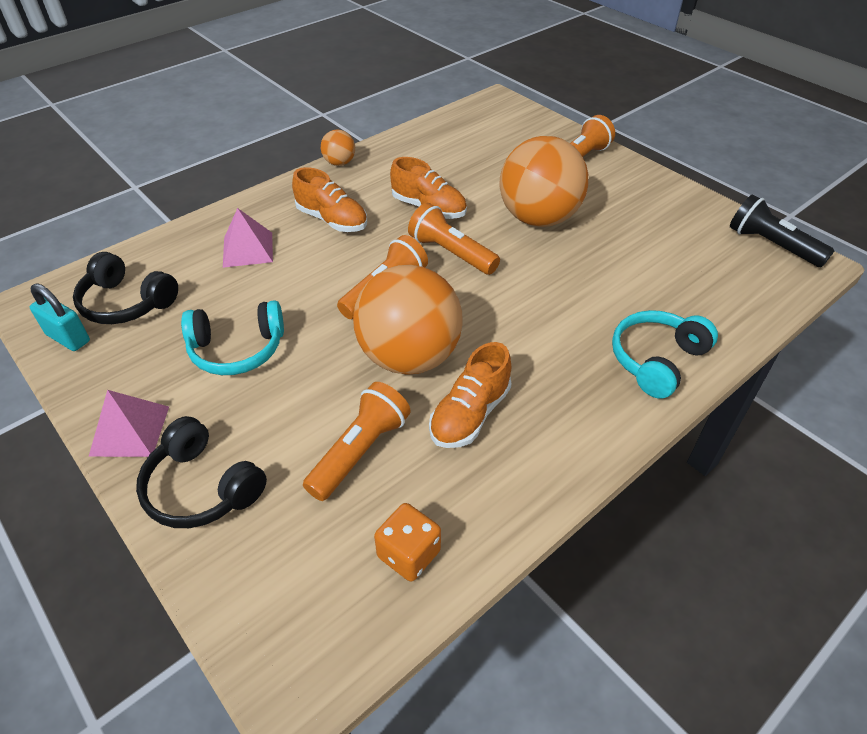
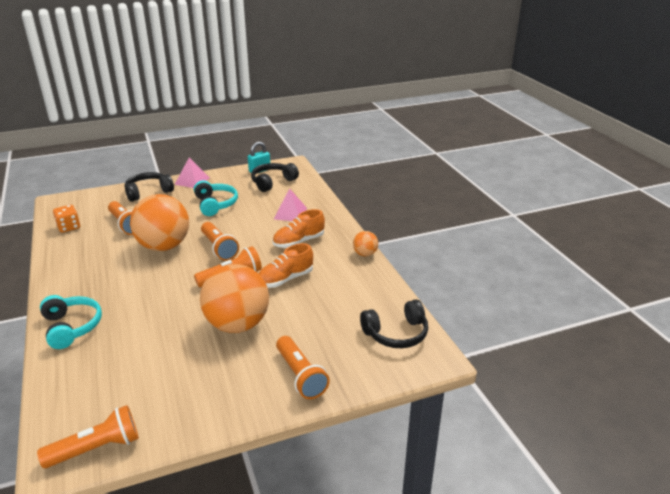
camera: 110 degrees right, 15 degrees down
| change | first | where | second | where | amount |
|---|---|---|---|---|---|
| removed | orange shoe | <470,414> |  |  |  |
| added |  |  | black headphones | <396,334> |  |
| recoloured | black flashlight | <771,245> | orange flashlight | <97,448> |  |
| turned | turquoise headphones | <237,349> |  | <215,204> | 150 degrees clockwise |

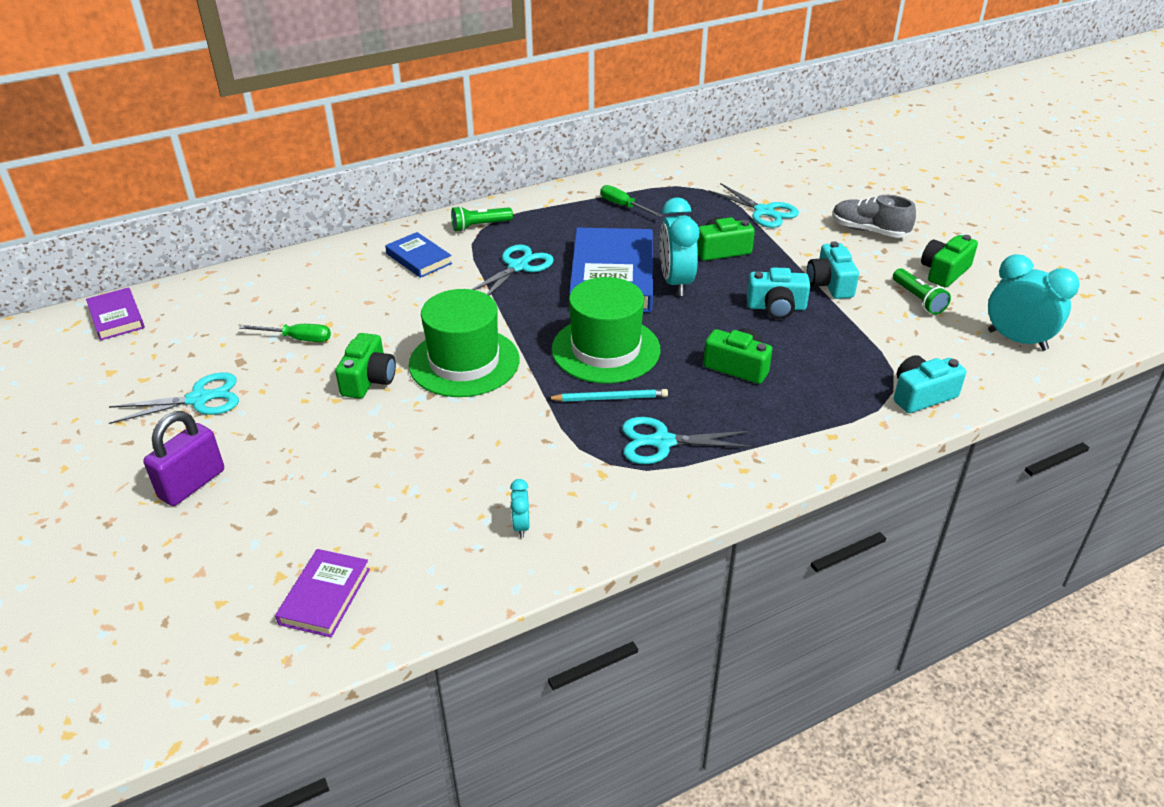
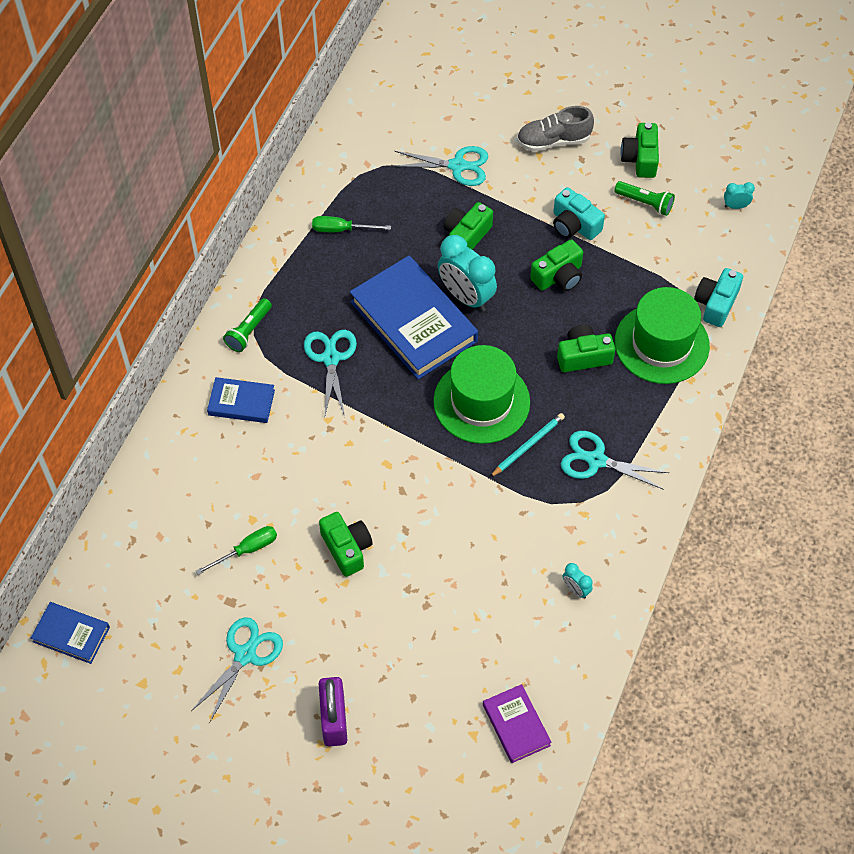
camera: 40 degrees left, 20 degrees up
| change | first | where | second | where | amount |
|---|---|---|---|---|---|
| moved | green hat | <464,362> |  | <661,343> |  |
| recoloured | purple book | <116,317> | blue book | <71,634> |  |
| recoloured | turquoise camera | <776,307> | green camera | <558,276> |  |
| turned | turquoise scissors | <662,442> |  | <596,460> | 60 degrees clockwise |
| resized | turquoise clock | <1017,340> |  | <735,206> | x0.46 |

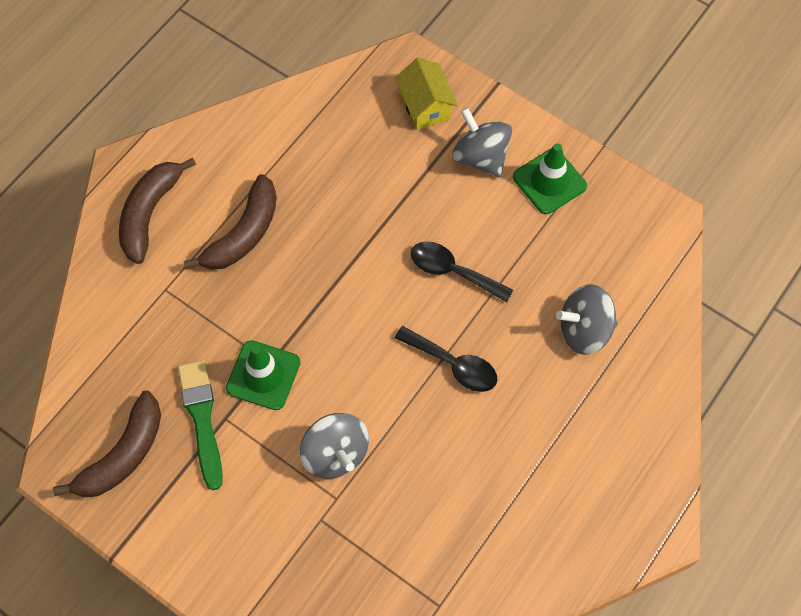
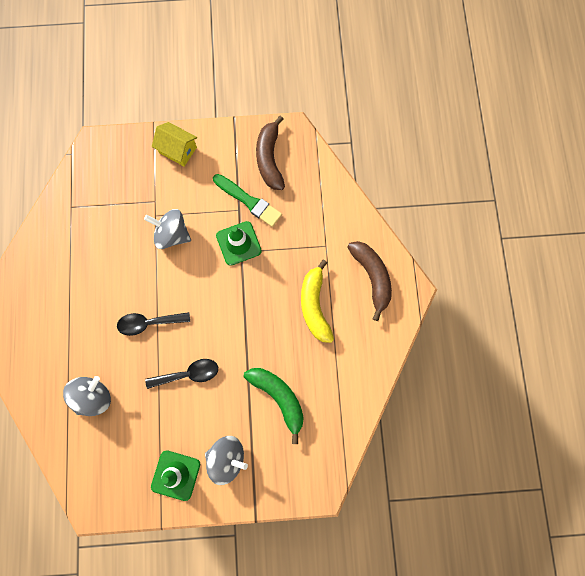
camera: 140 degrees right, 10 degrees up
| change | first | where | second | where | amount |
|---|---|---|---|---|---|
| added |  |  | green banana | <279,398> |  |
| moved | yellow house | <425,106> |  | <178,150> |  |
| recoloured | brown banana | <243,234> | yellow banana | <314,305> |  |

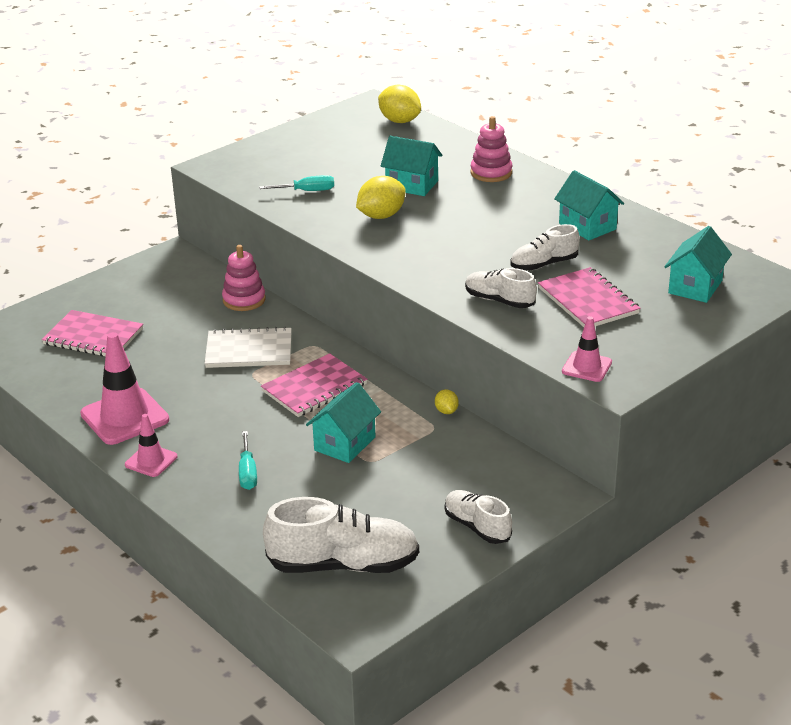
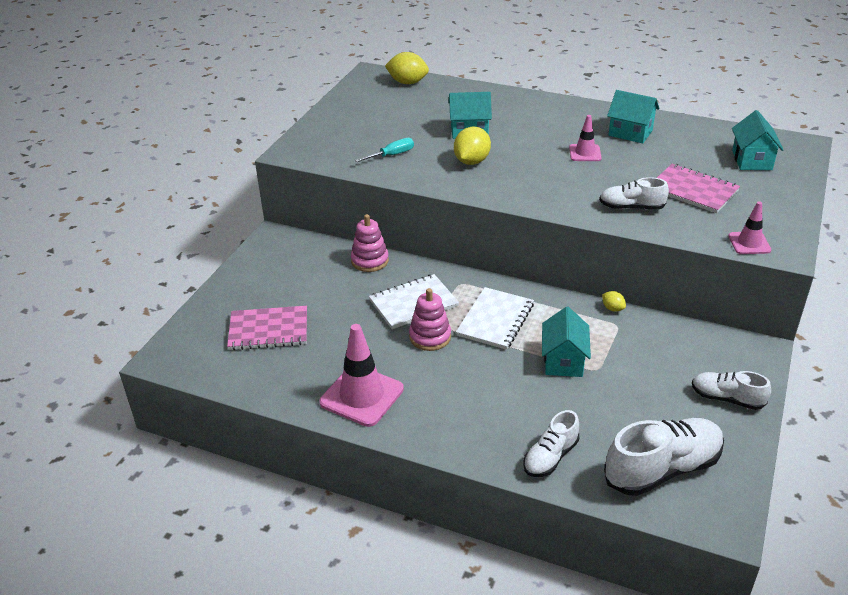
camera: 25 degrees left, 5 degrees up
| change | first | where | second | where | amount |
|---|---|---|---|---|---|
| removed | turquoise screwdriver | <248,473> |  |  |  |
| moved | pink traffic cone | <151,461> |  | <585,153> |  |
| moved | pink stacking toy | <491,173> |  | <430,337> |  |
| moved | white shoe | <544,264> |  | <550,457> |  |
| recoloured | pink notebook | <314,388> | white notebook | <495,320> |  |

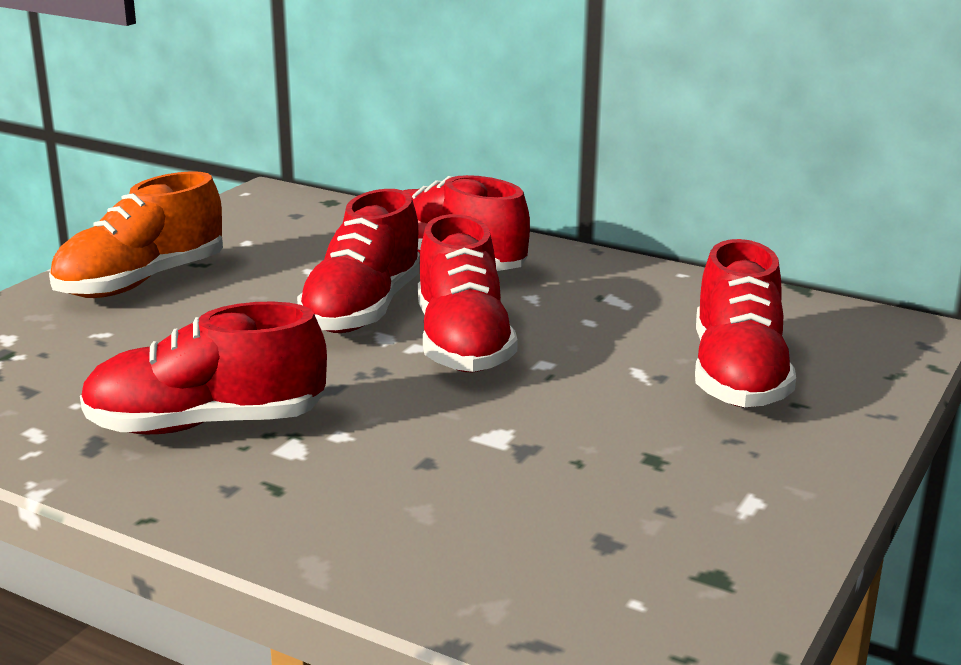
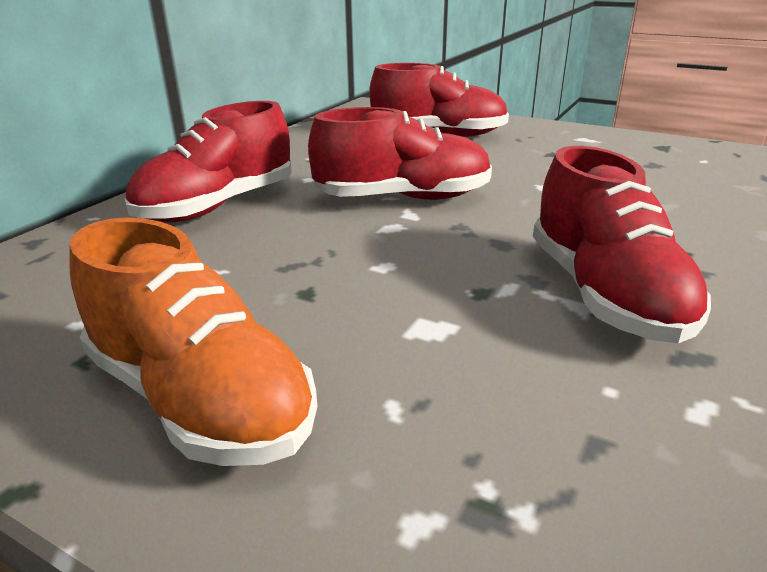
camera: 90 degrees left, 5 degrees up
| change | first | where | second | where | amount |
|---|---|---|---|---|---|
| removed | red shoe | <363,310> |  |  |  |

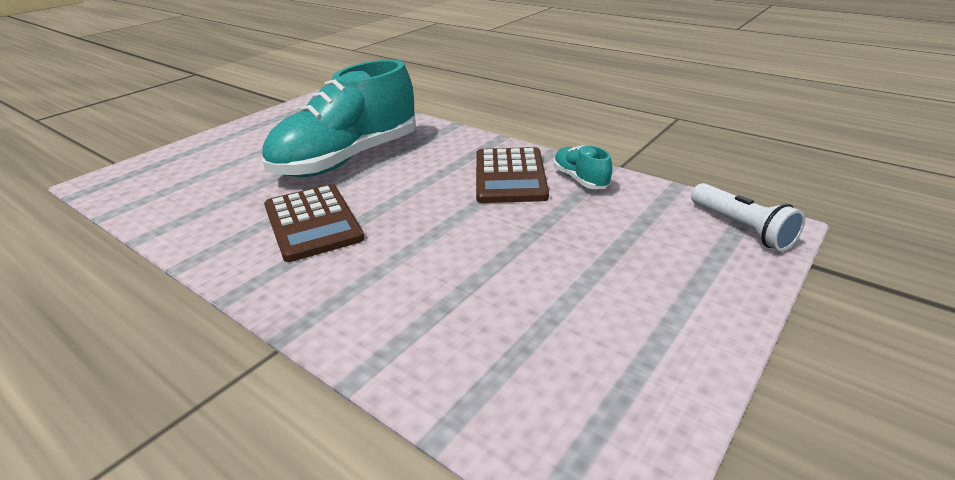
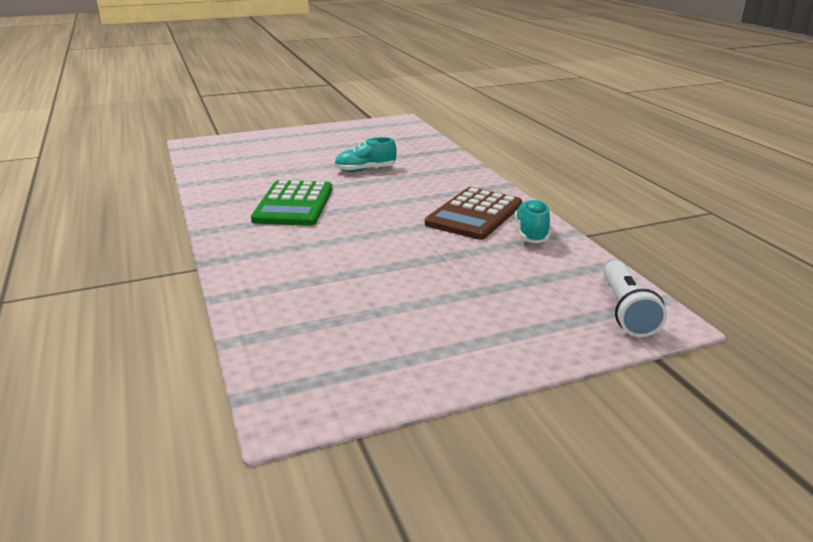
camera: 30 degrees right, 5 degrees down
| change | first | where | second | where | amount |
|---|---|---|---|---|---|
| recoloured | brown calculator | <312,223> | green calculator | <294,204> |  |
| resized | turquoise shoe | <347,159> |  | <365,170> | x0.42 |

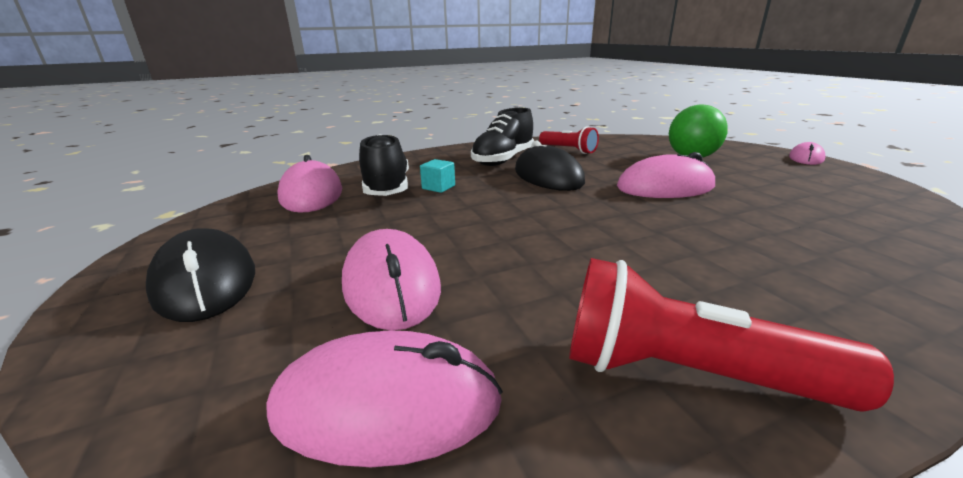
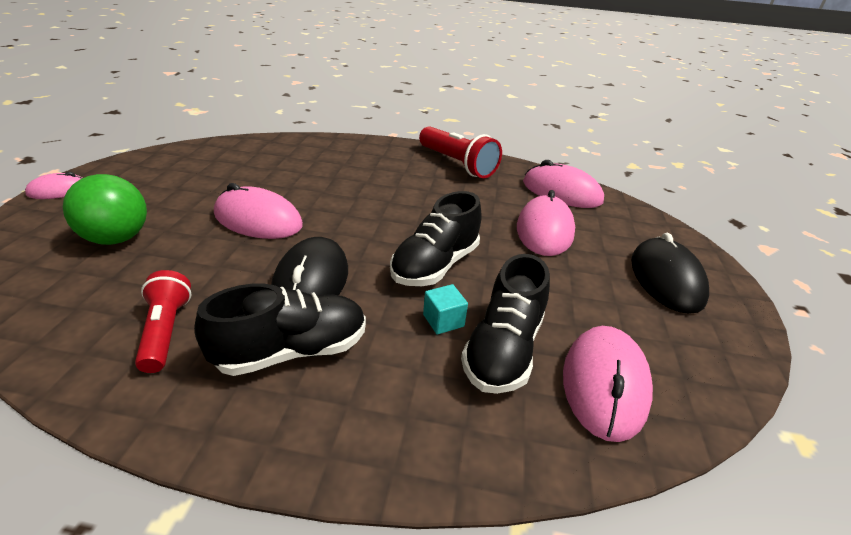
camera: 150 degrees left, 10 degrees up
| change | first | where | second | where | amount |
|---|---|---|---|---|---|
| added |  |  | black shoe | <435,265> |  |

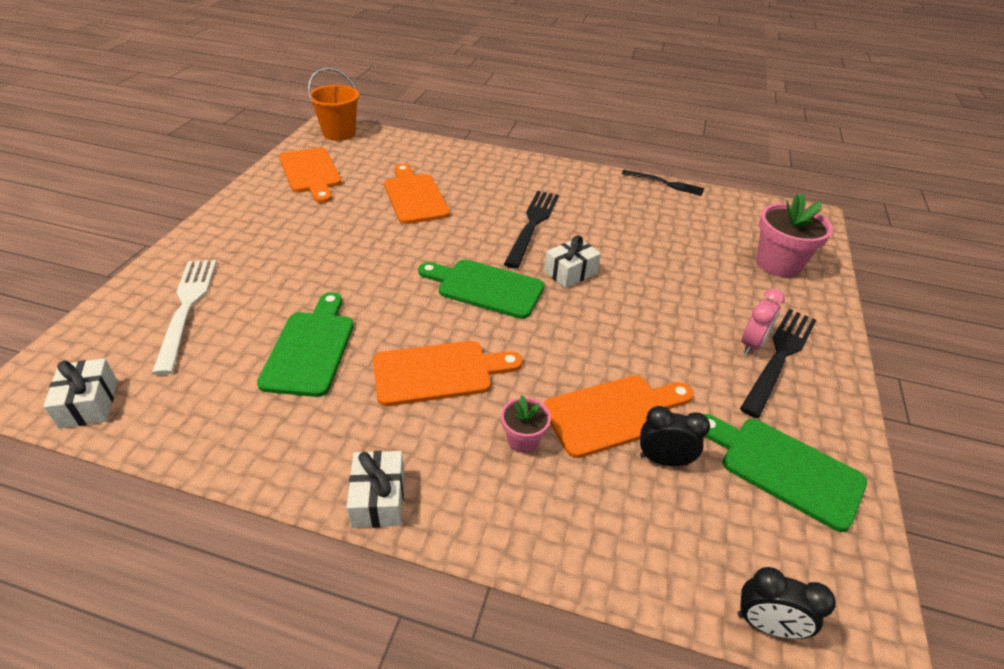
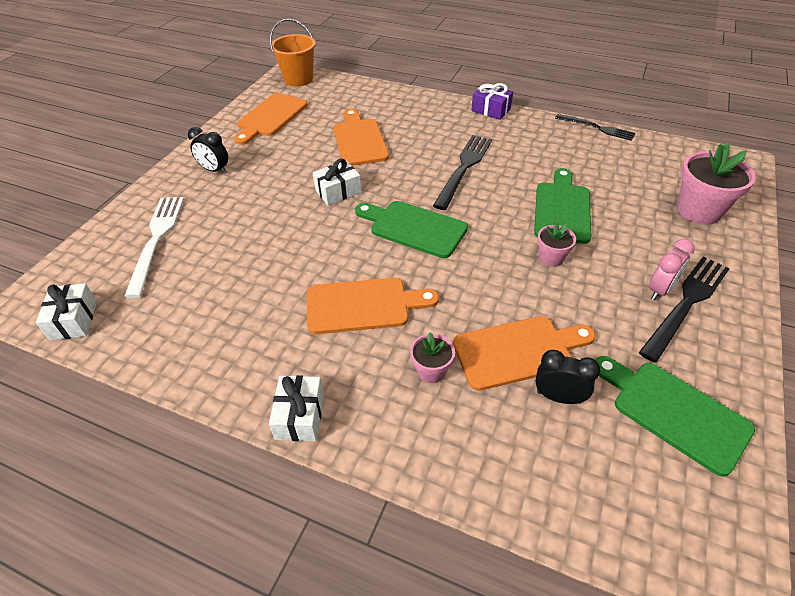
camera: 10 degrees right, 5 degrees up
| change | first | where | second | where | amount |
|---|---|---|---|---|---|
| added |  |  | purple gift | <491,110> |  |
| added |  |  | pink flower pot | <551,258> |  |
| moved | green cutting board | <311,348> |  | <562,209> |  |
| moved | white gift | <570,272> |  | <338,191> |  |
| moved | black clock | <766,624> |  | <214,170> |  |
| turned | orange cutting board | <311,173> |  | <270,117> | 45 degrees clockwise |

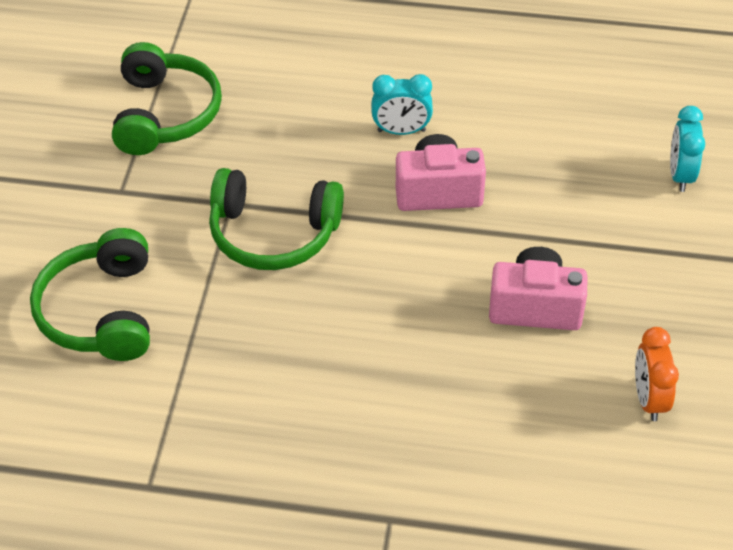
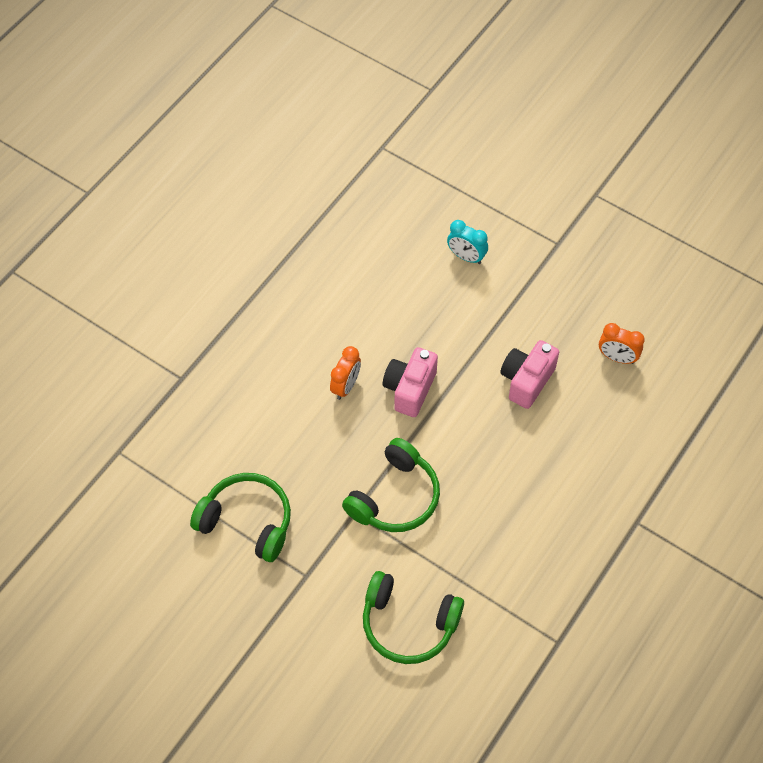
camera: 65 degrees left, 10 degrees up
| change | first | where | second | where | amount |
|---|---|---|---|---|---|
| recoloured | turquoise clock | <401,131> | orange clock | <346,386> |  |

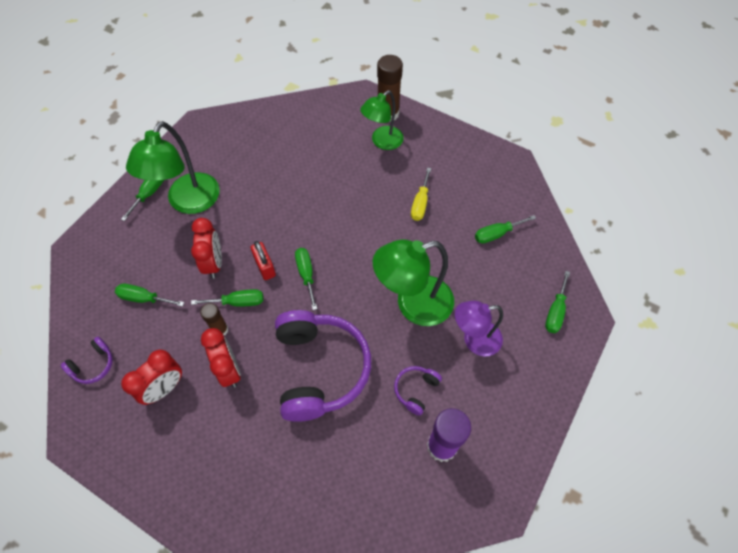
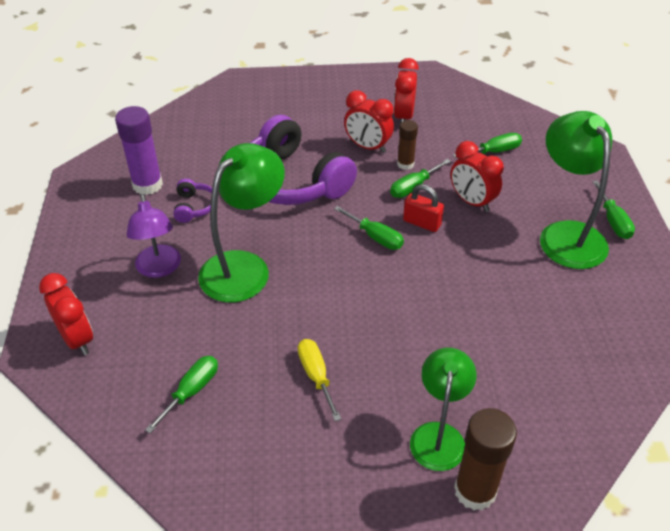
camera: 145 degrees right, 15 degrees down
| change | first | where | second | where | amount |
|---|---|---|---|---|---|
| removed | purple headphones | <93,365> |  |  |  |
| replaced | green screwdriver | <555,311> | red clock | <77,339> |  |
| turned | purple lamp | <474,340> |  | <159,269> | 120 degrees clockwise |

